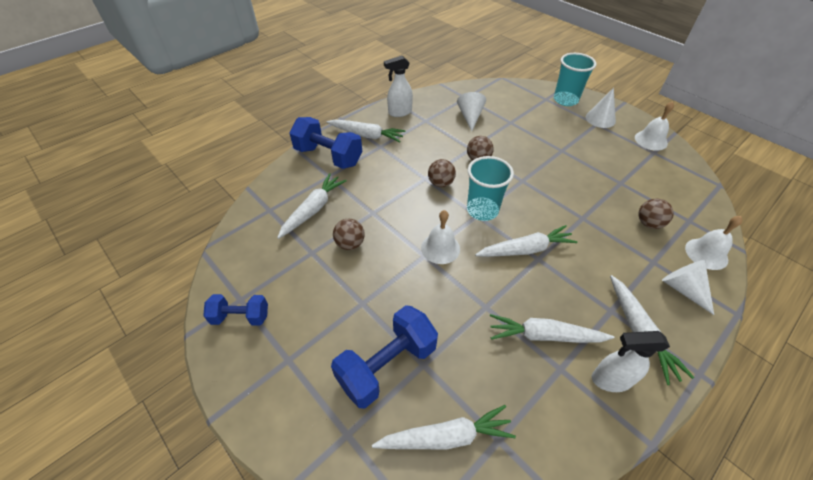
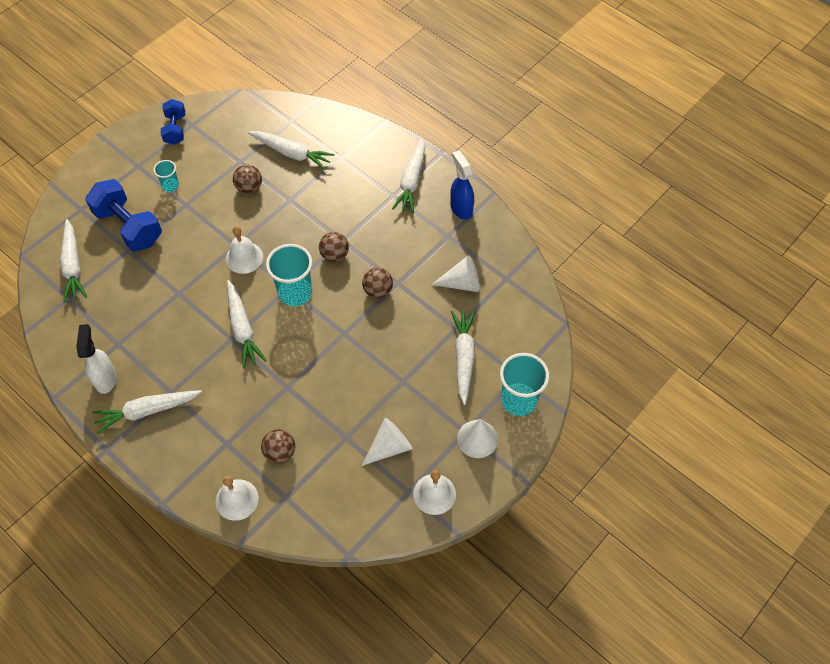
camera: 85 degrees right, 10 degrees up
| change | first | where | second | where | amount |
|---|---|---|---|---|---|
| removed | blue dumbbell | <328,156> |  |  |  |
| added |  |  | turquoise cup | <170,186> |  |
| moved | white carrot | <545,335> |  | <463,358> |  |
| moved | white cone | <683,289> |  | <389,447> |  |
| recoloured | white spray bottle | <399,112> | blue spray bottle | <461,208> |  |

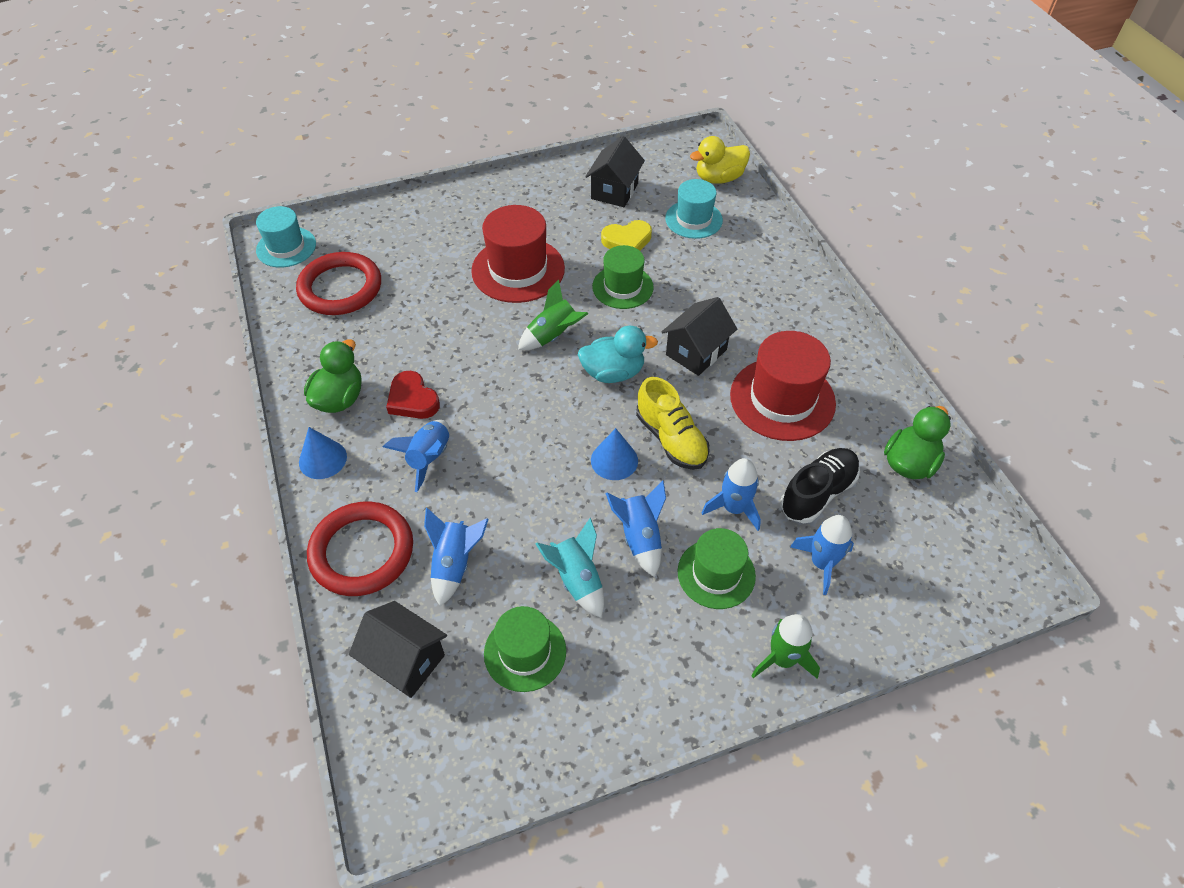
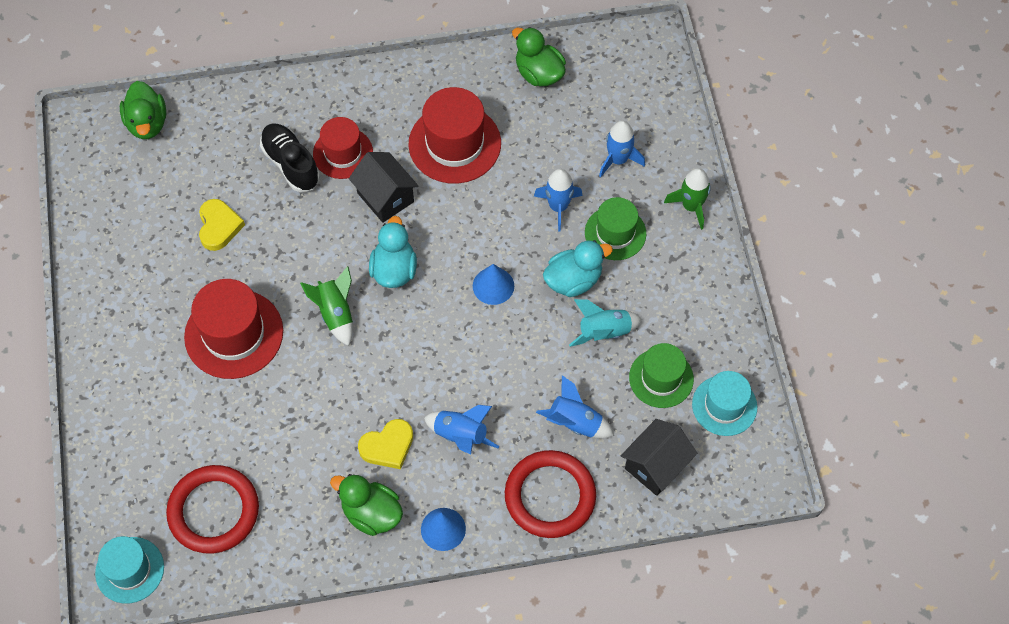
camera: 80 degrees left, 10 degrees up
| change | first | where | second | where | amount |
|---|---|---|---|---|---|
| removed | black house | <614,191> |  |  |  |
| removed | green hat | <622,287> |  |  |  |
| removed | yellow shoe | <671,439> |  |  |  |
| added |  |  | red hat | <343,153> |  |
| moved | turquoise hat | <693,219> |  | <724,405> |  |
| moved | black shoe | <817,493> |  | <291,164> |  |
| replaced | blue rocket | <640,537> | turquoise duck | <573,280> |  |
| recoloured | red heart | <412,399> | yellow heart | <388,446> |  |
| recoloured | yellow duck | <719,178> | green duck | <147,123> |  |

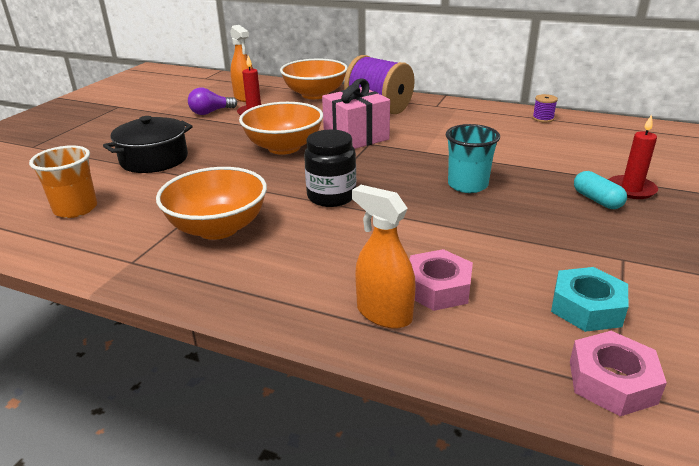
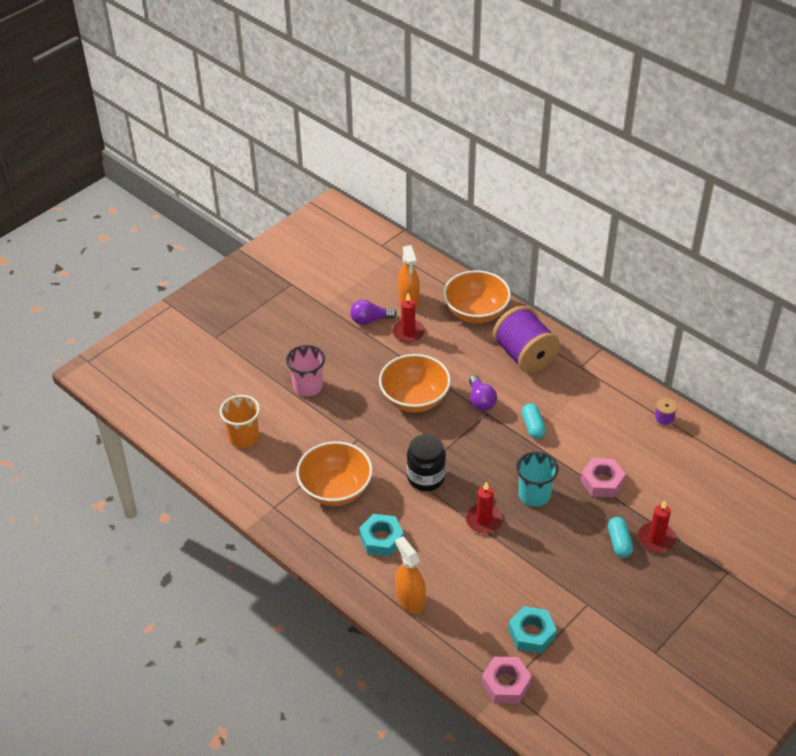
camera: 20 degrees right, 15 degrees up
| change | first | where | second | where | amount |
|---|---|---|---|---|---|
| added |  |  | turquoise nut | <381,539> |  |
| added |  |  | red candle | <484,520> |  |
| added |  |  | turquoise capsule | <533,426> |  |
| moved | pink nut | <438,288> |  | <602,482> |  |
| replaced | black pot | <154,159> | pink cup | <308,386> |  |
| replaced | pink gift | <356,137> | purple light bulb | <480,400> |  |

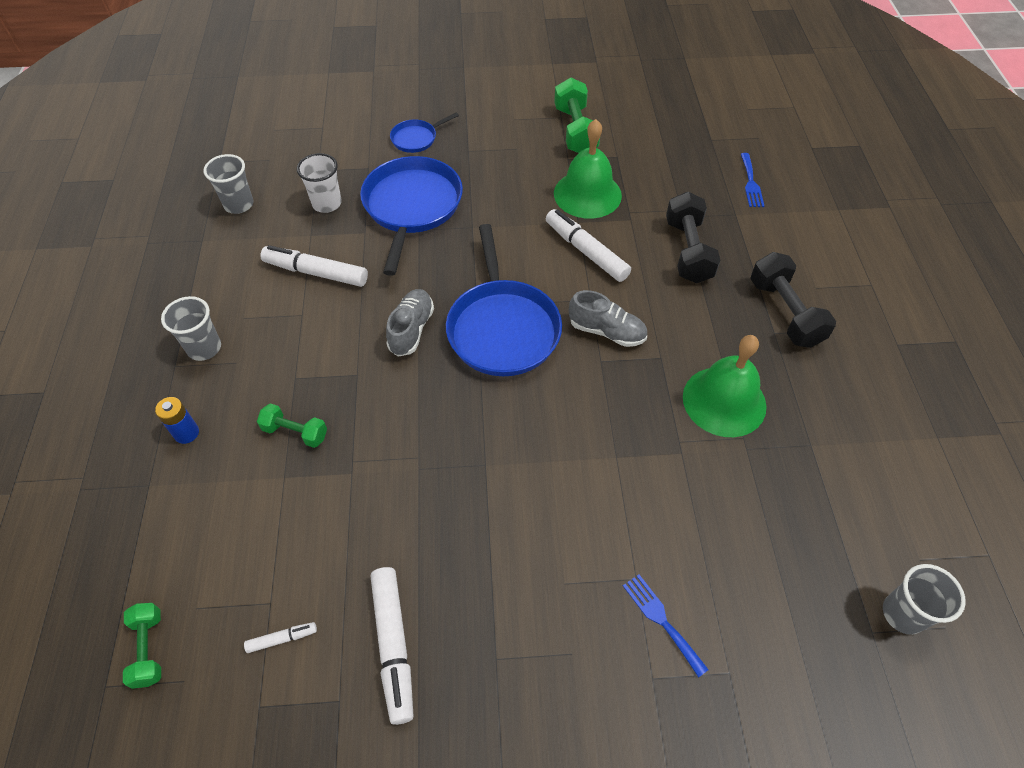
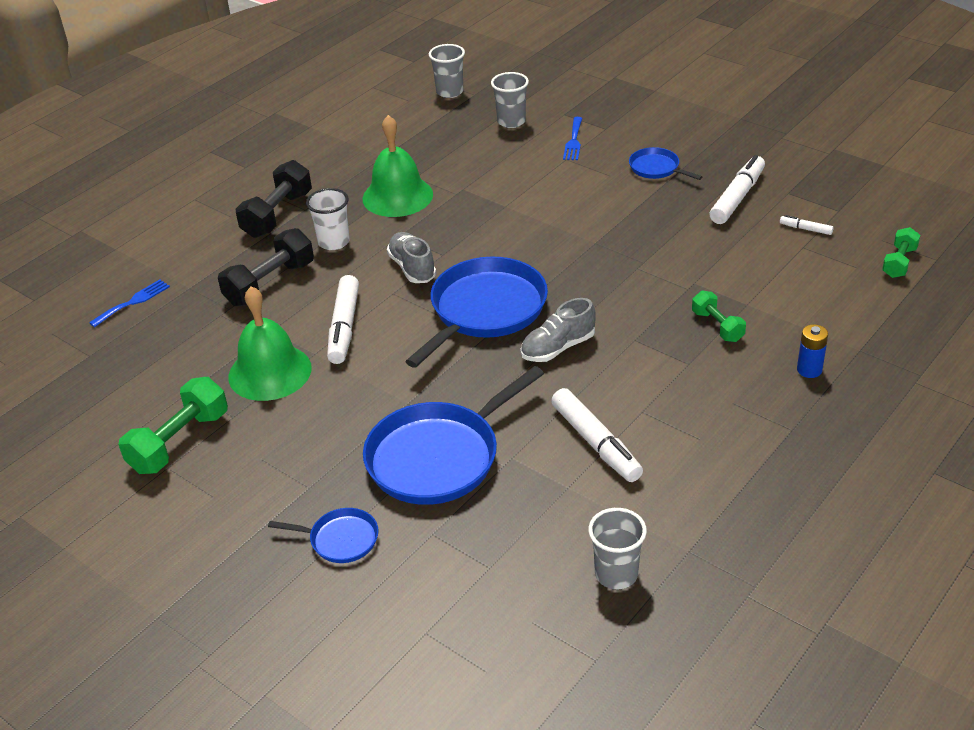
camera: 135 degrees left, 15 degrees down
| change | first | where | second | where | amount |
|---|---|---|---|---|---|
| added |  |  | blue pan | <656,168> |  |
| moved | grey cup | <204,348> |  | <511,121> |  |
| moved | white cup | <327,204> |  | <334,242> |  |

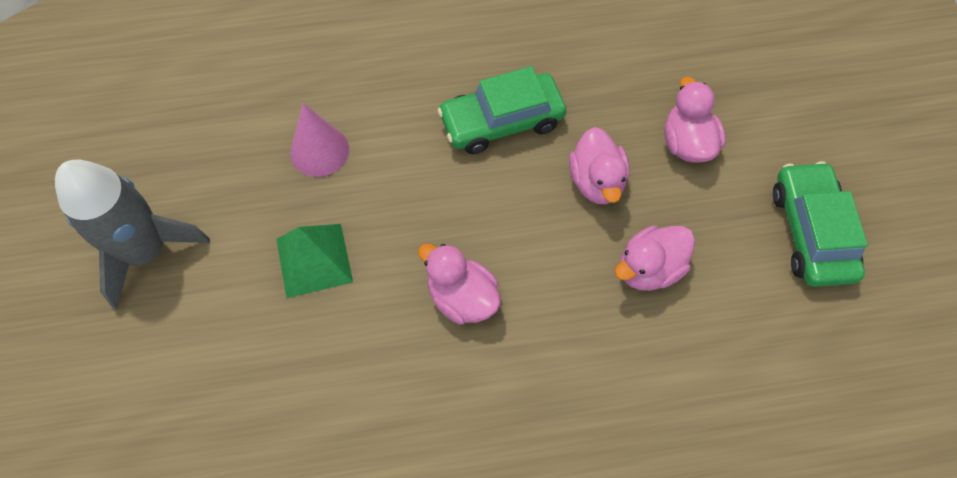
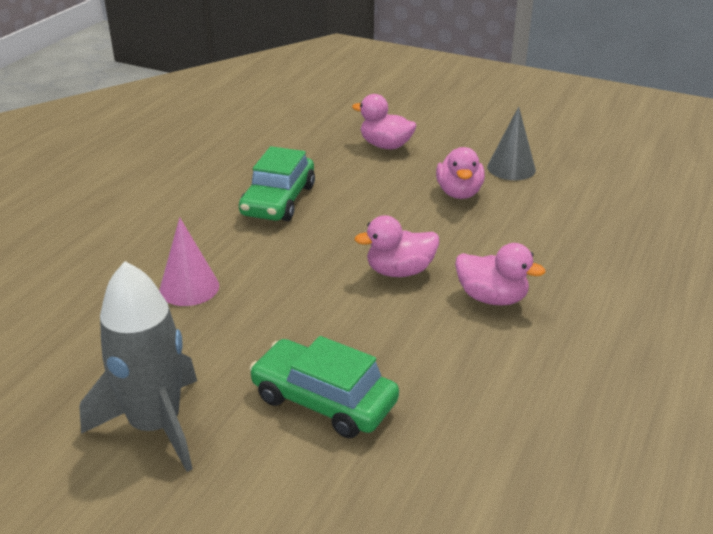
camera: 55 degrees left, 30 degrees down
| change | first | where | second | where | amount |
|---|---|---|---|---|---|
| removed | green pyramid | <314,260> |  |  |  |
| added |  |  | grey cone | <511,168> |  |
| moved | pink duck | <596,181> |  | <492,298> |  |
| moved | green car | <810,232> |  | <324,400> |  |

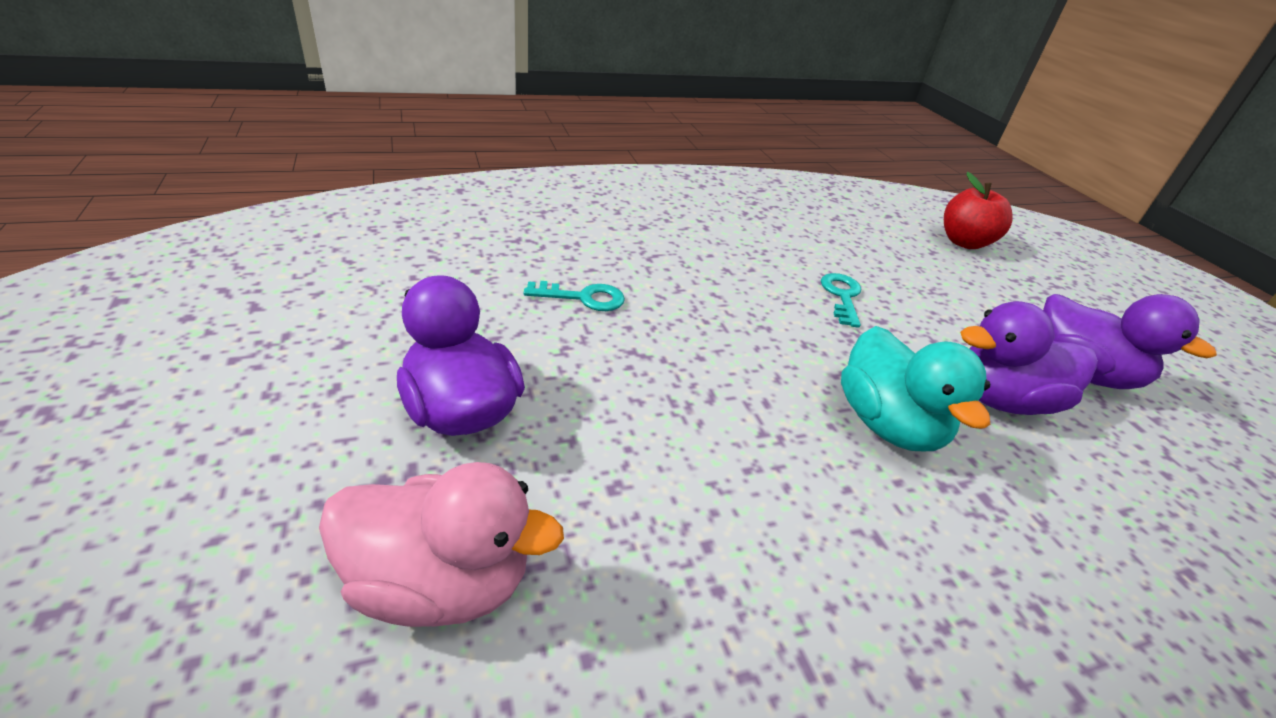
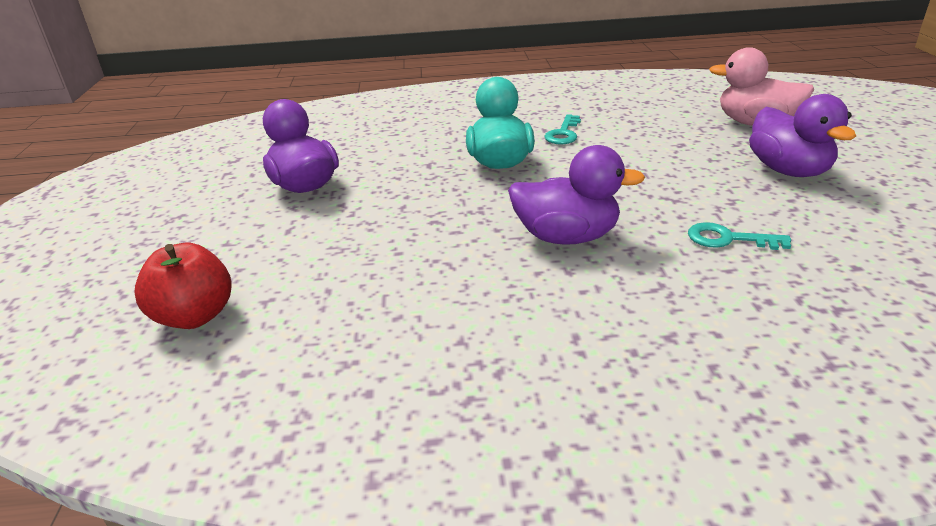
camera: 160 degrees left, 5 degrees down
| change | first | where | second | where | amount |
|---|---|---|---|---|---|
| moved | turquoise key | <842,296> |  | <563,133> |  |
| moved | purple duck | <1000,400> |  | <566,237> |  |

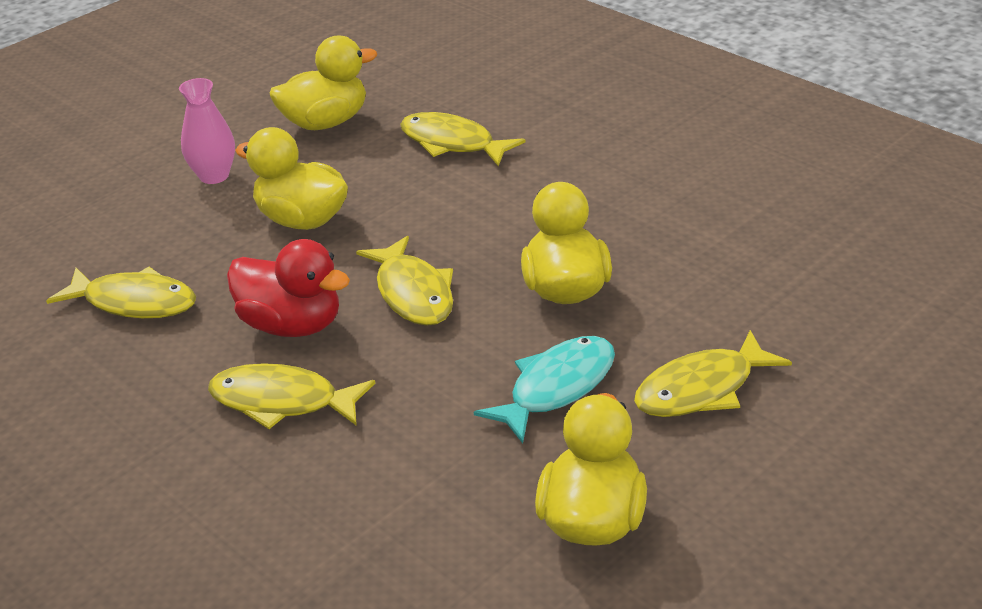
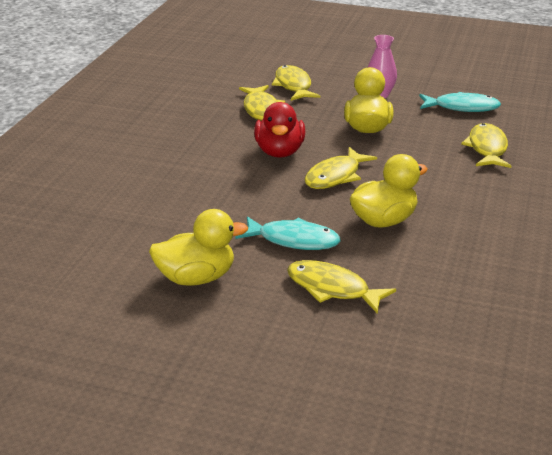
camera: 60 degrees right, 5 degrees down
| change | first | where | second | where | amount |
|---|---|---|---|---|---|
| moved | yellow fish | <282,402> |  | <293,86> |  |
| replaced | yellow duck | <326,122> | turquoise fish | <462,107> |  |

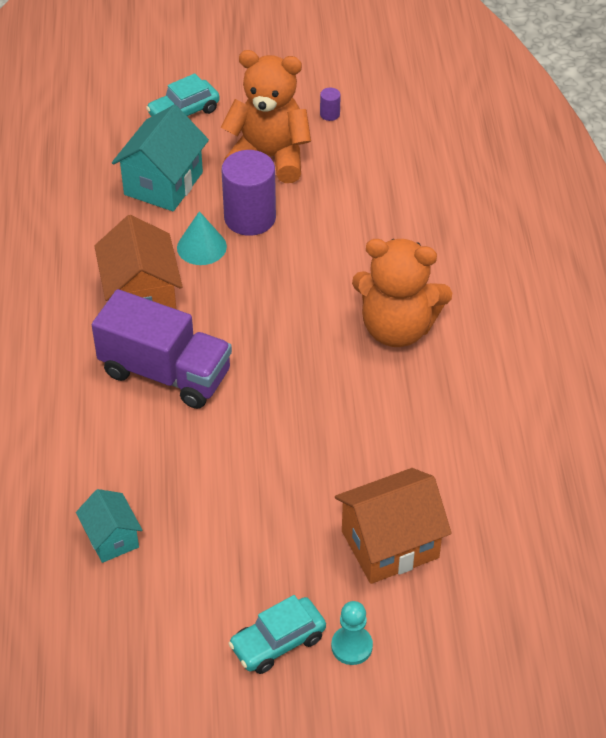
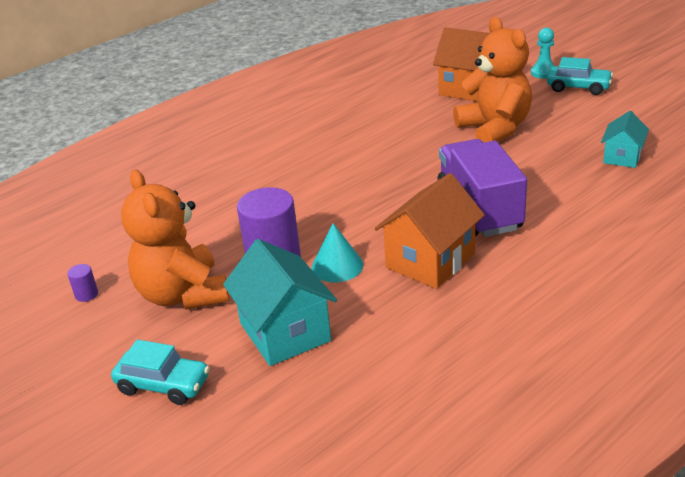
camera: 125 degrees left, 15 degrees down
| change | first | where | second | where | amount |
|---|---|---|---|---|---|
| moved | orange teddy bear | <397,328> |  | <495,129> |  |
| turned | turquoise house | <163,183> |  | <285,332> | 75 degrees clockwise |

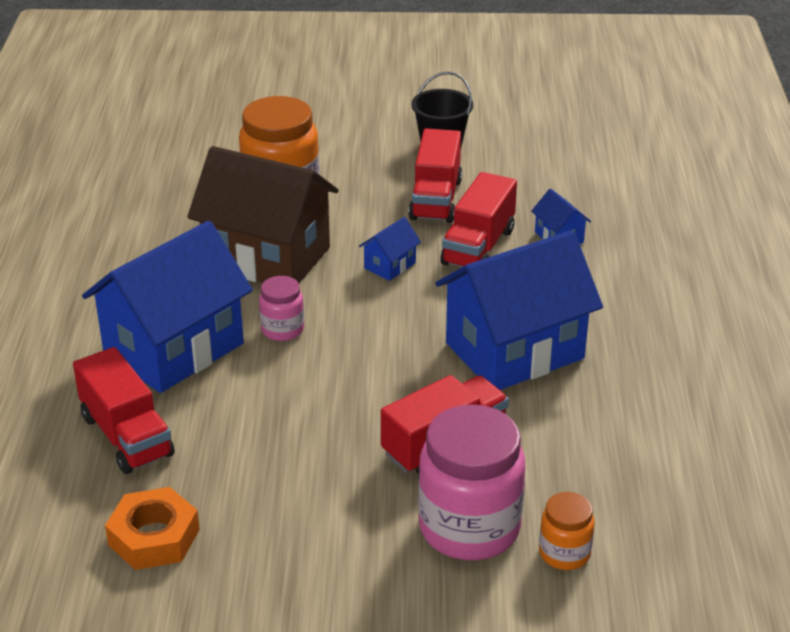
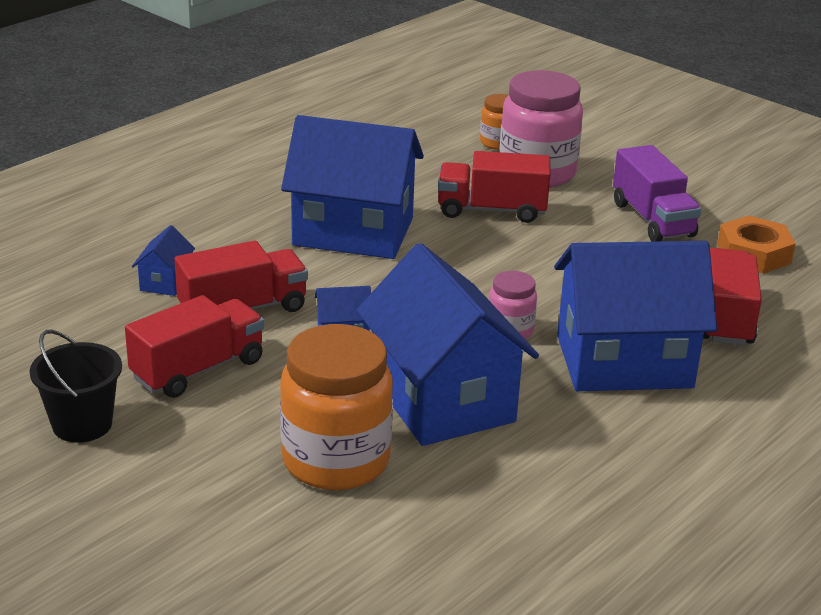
camera: 140 degrees left, 5 degrees down
| change | first | where | second | where | amount |
|---|---|---|---|---|---|
| added |  |  | purple truck | <652,219> |  |
| recoloured | brown house | <267,257> | blue house | <442,399> |  |

